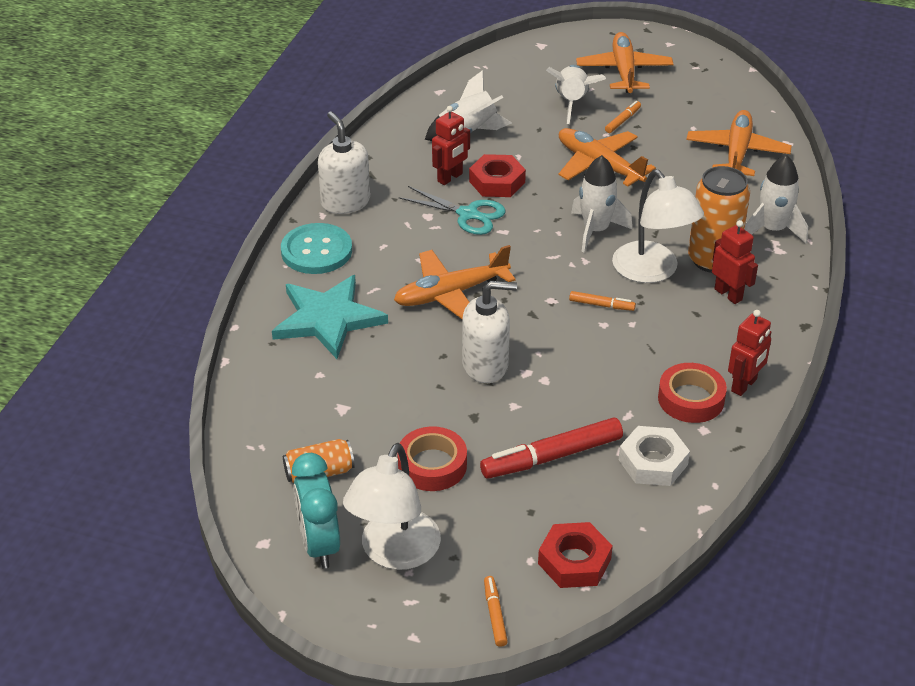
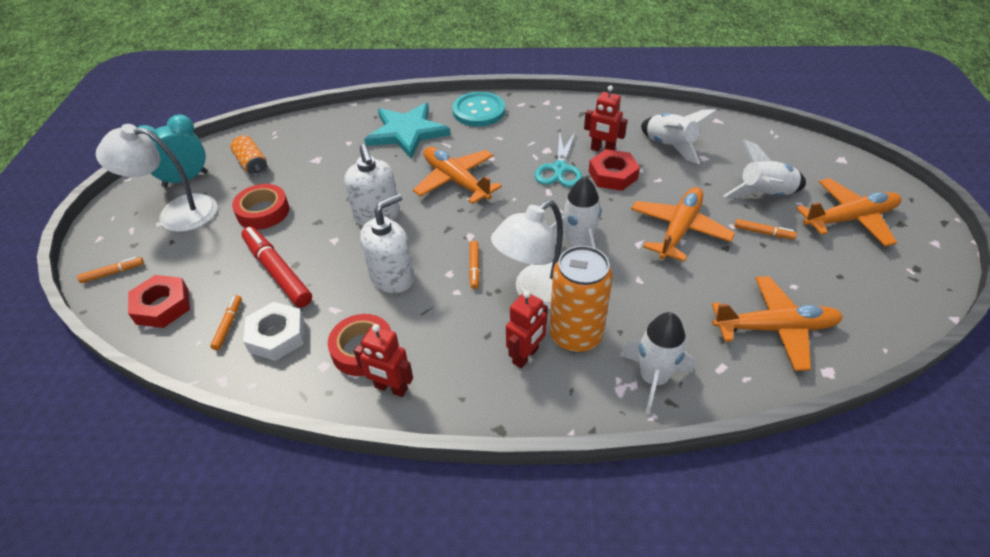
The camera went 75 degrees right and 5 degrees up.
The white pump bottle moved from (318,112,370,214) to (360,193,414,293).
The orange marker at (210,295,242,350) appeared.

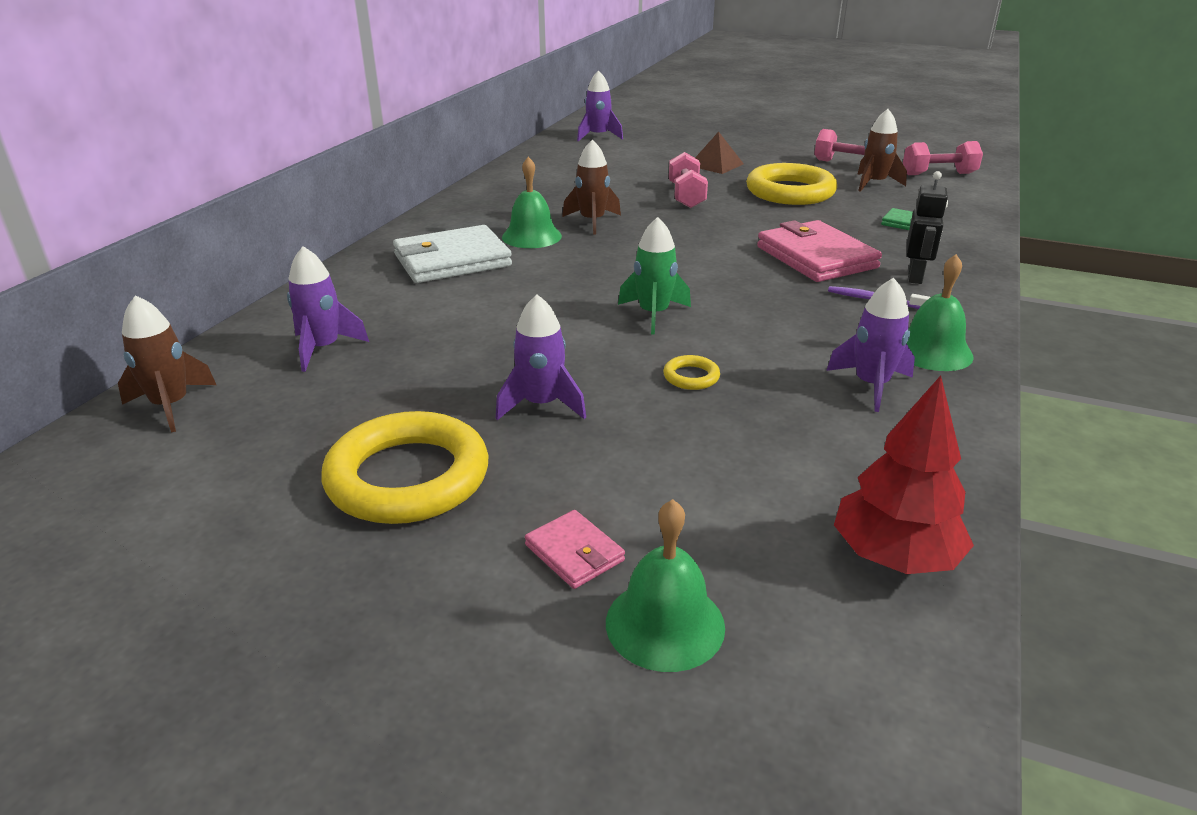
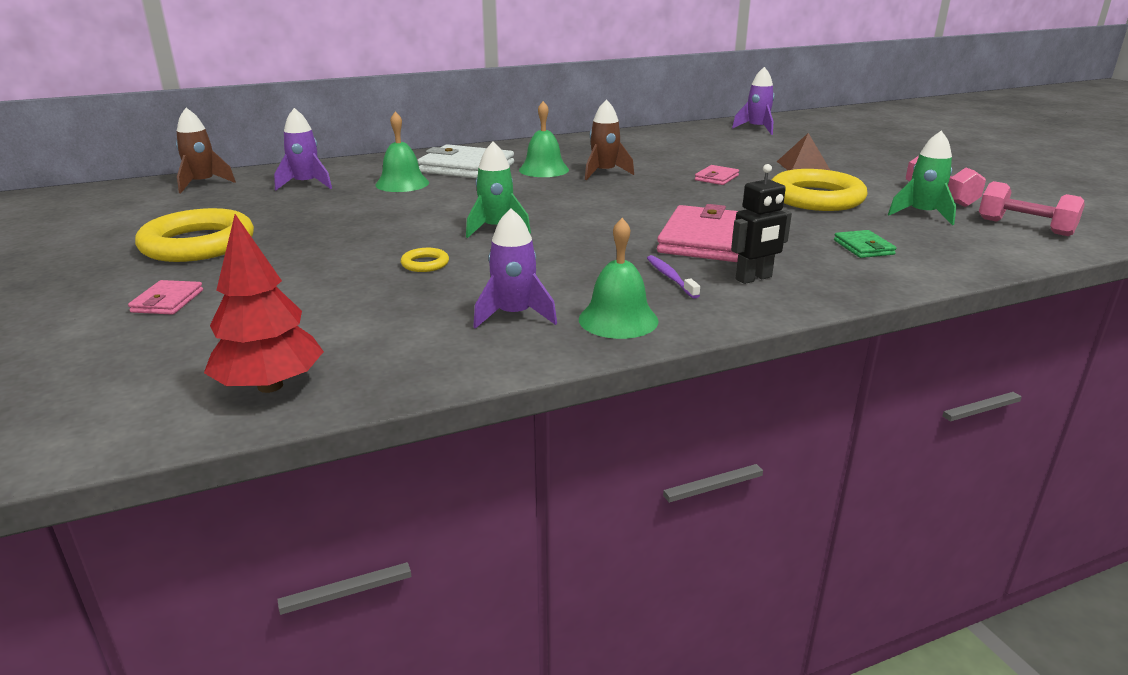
The camera went 45 degrees right and 5 degrees down.
The russet toy rocket at (857,109,907,192) became the leaf-green toy rocket at (888,131,956,225).
The pink free weight at (669,152,708,208) was replaced by the pink billfold at (695,165,739,185).
The violet toy rocket at (496,295,586,420) disappeared.
The leaf-green hand bell moved from (606,499,725,672) to (375,112,429,192).

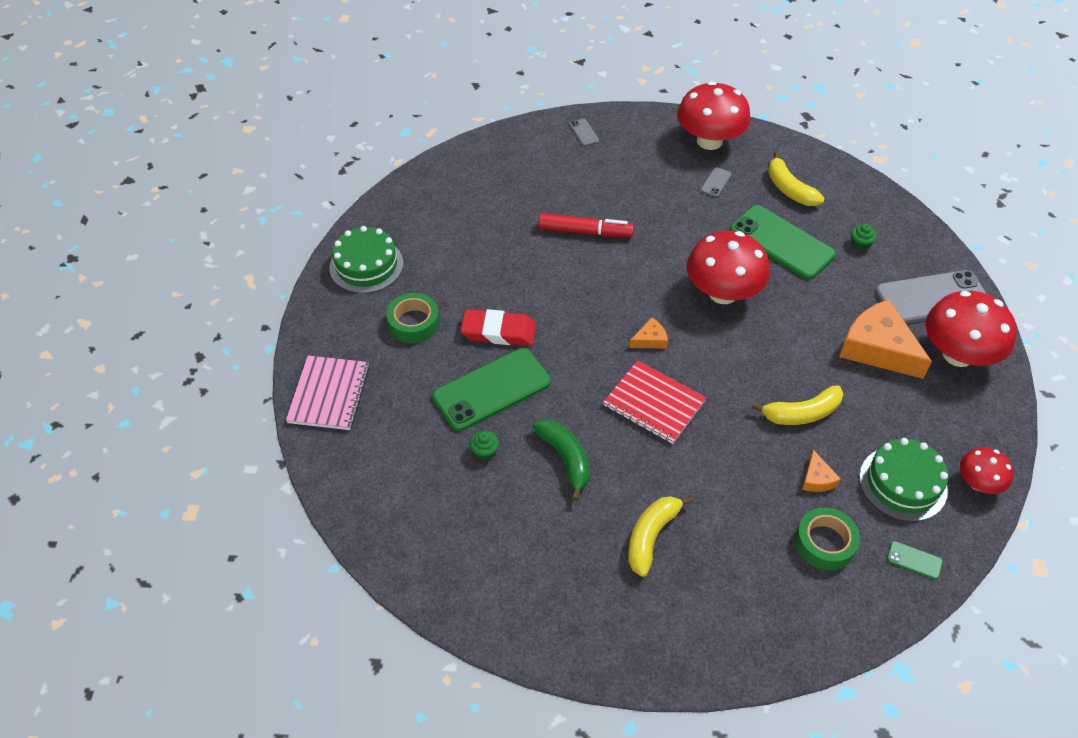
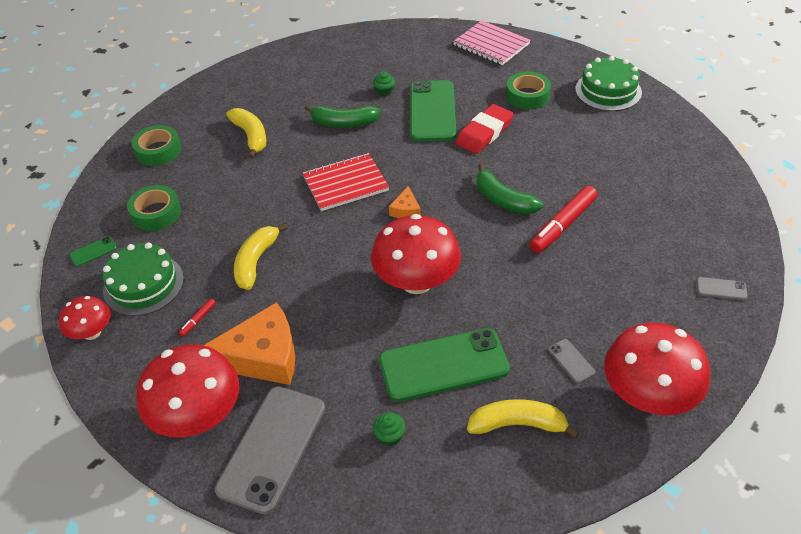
The camera went 125 degrees right and 5 degrees down.
The orange cheese at (802,450,841,492) disappeared.
The leaf-green roll of tape at (132,125,181,166) appeared.
The leaf-green banana at (477,164,543,214) appeared.
The scarlet marker at (179,298,216,337) appeared.

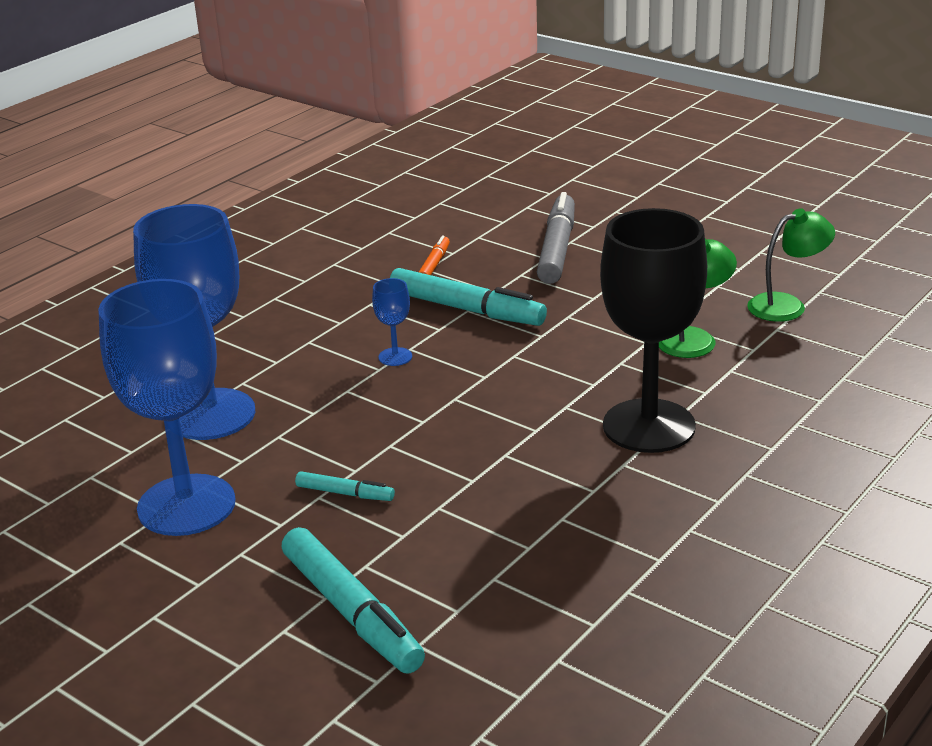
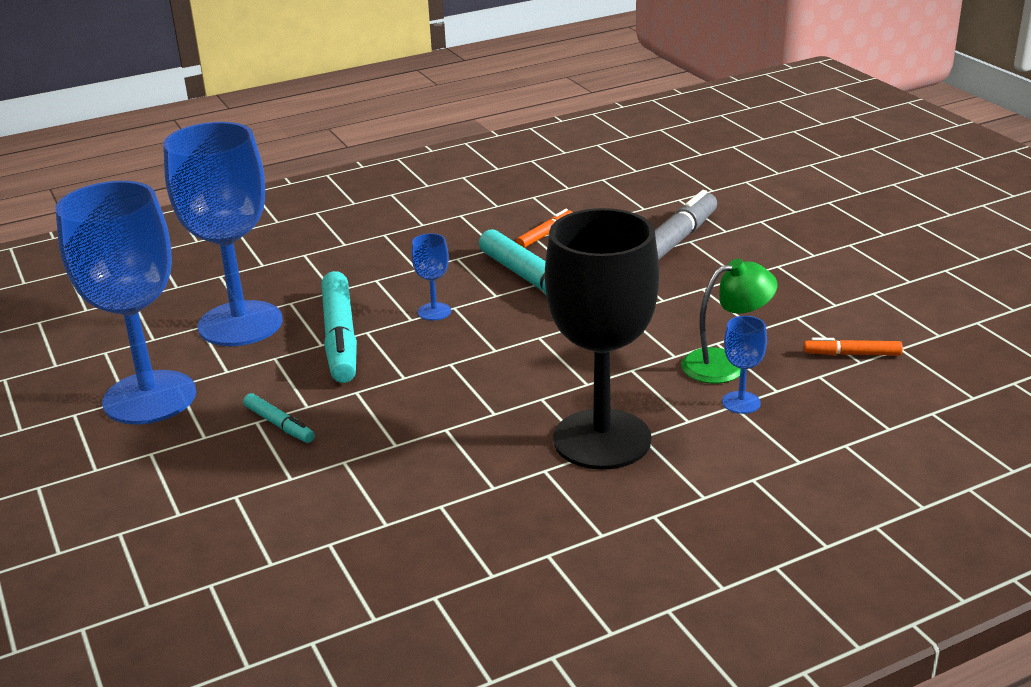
The camera went 25 degrees right and 0 degrees up.
The leaf-green lamp at (747,208,835,322) was replaced by the orange marker at (804,337,903,356).
The teal marker moved from (282,527,425,674) to (321,271,357,383).
The cobalt wine glass at (722,316,767,414) appeared.

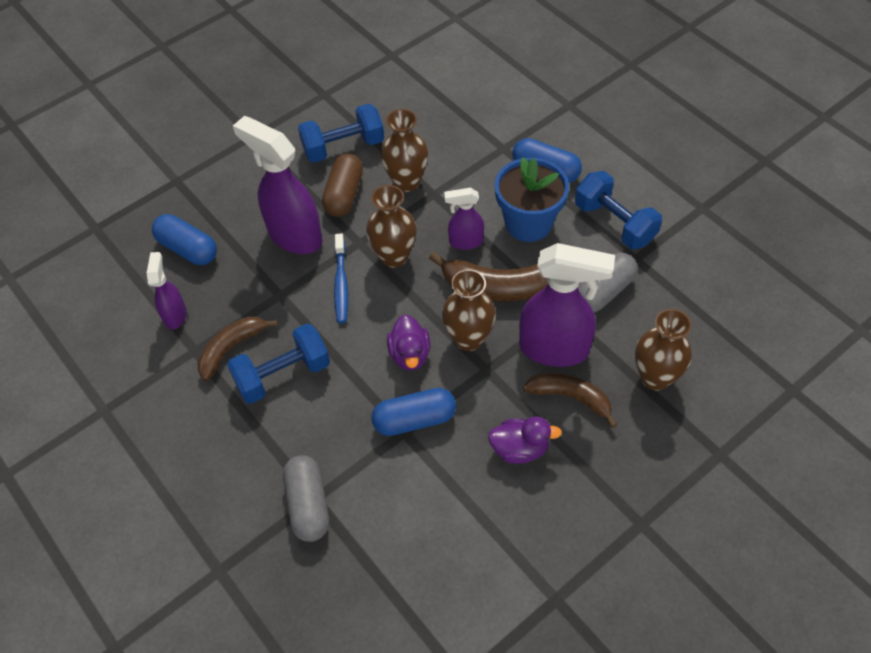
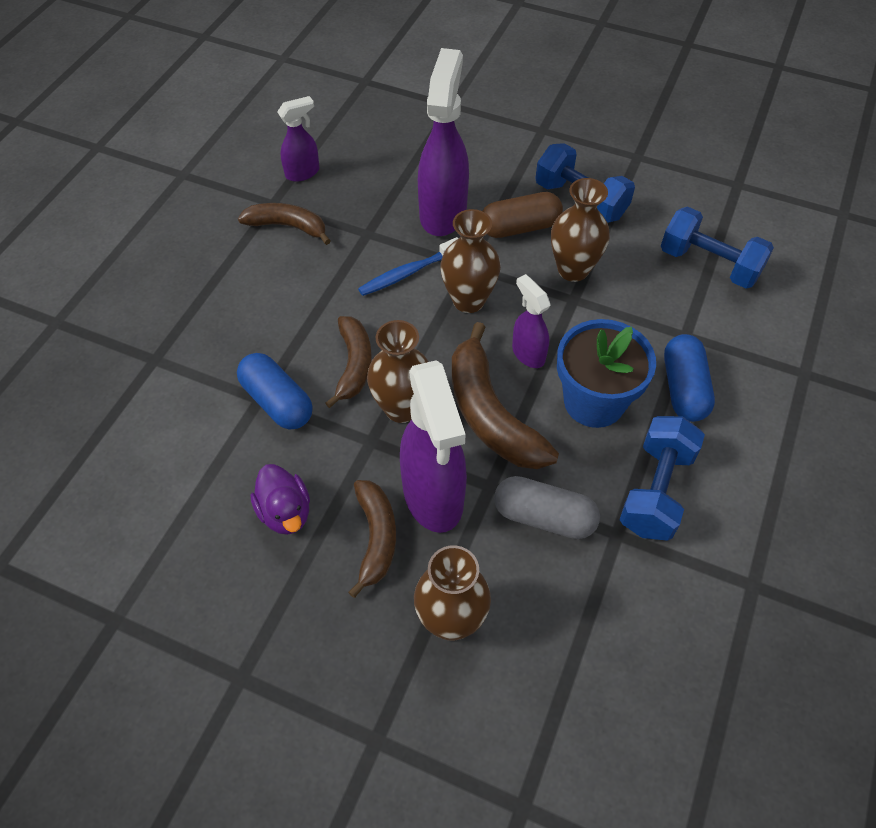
The camera went 60 degrees right and 0 degrees up.
The cobalt pill at (152,214,217,265) disappeared.
The violet rubber duck at (387,315,430,371) was replaced by the russet banana at (325,316,372,408).
The cobalt free weight moved from (227,323,330,404) to (661,206,774,289).
The gray pill at (283,455,329,542) disappeared.

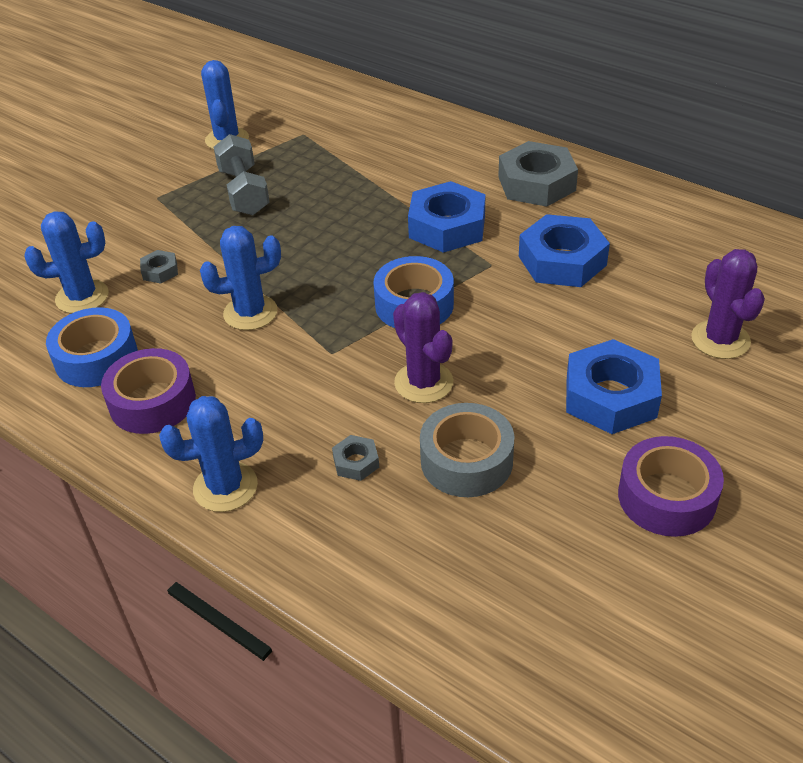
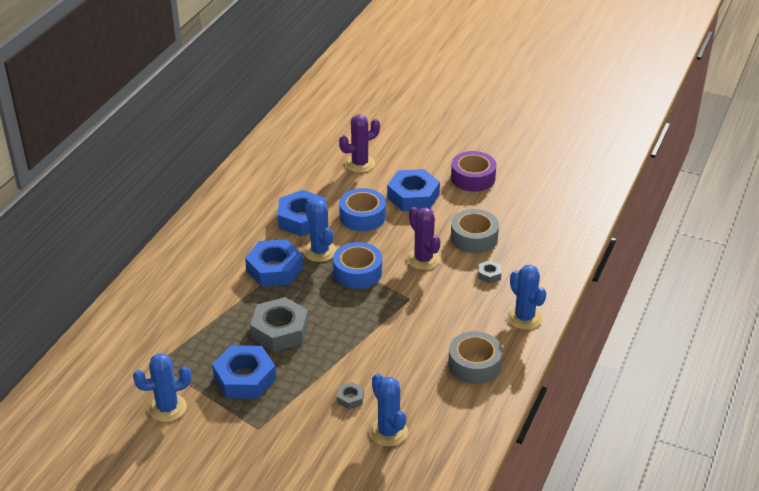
The camera went 105 degrees left and 5 degrees down.
The gray free weight at (214,134,270,215) was replaced by the cobalt nut at (212,345,276,399).
The gray nut moved from (498,141,578,207) to (250,297,309,352).
The cobalt cactus moved from (200,226,281,330) to (303,199,336,262).
The violet cactus at (393,292,453,403) turned 75 degrees counterclockwise.
The cobalt roll of tape moved from (46,307,138,387) to (339,188,386,231).
The violet roll of tape at (101,348,196,434) became the gray roll of tape at (448,331,503,384).

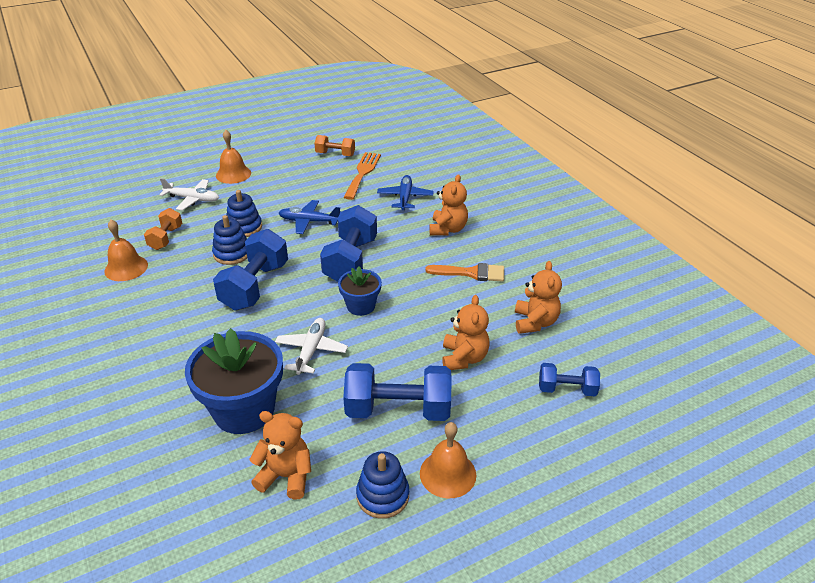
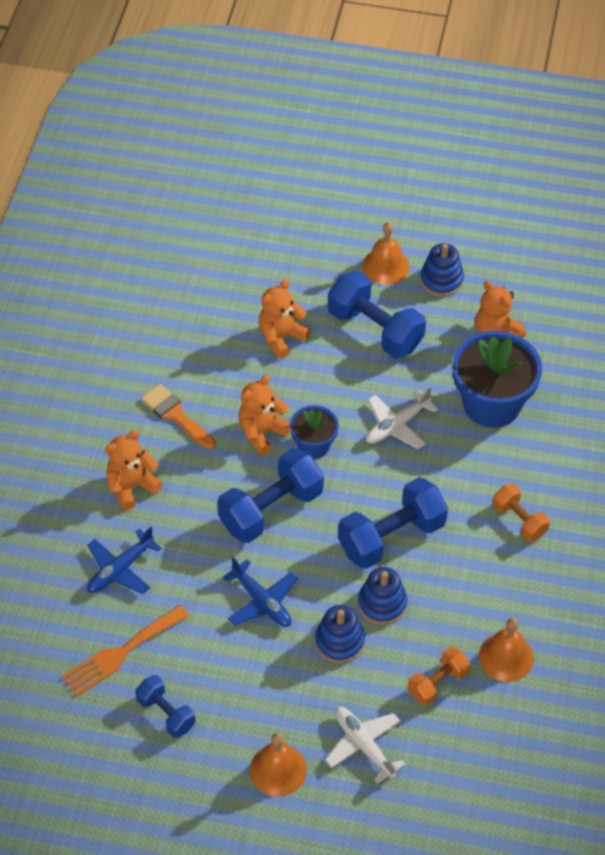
The camera went 140 degrees left and 15 degrees up.
The orange free weight moved from (314,135,355,156) to (493,484,550,541).
The orange stuffed bear moved from (515,261,562,334) to (238,375,290,455).
The cobalt free weight moved from (539,363,600,396) to (135,675,196,738).

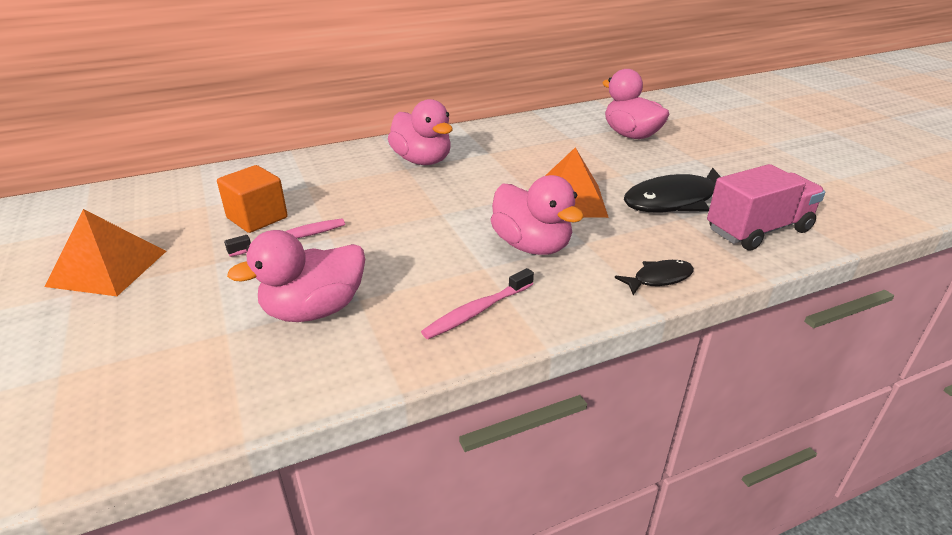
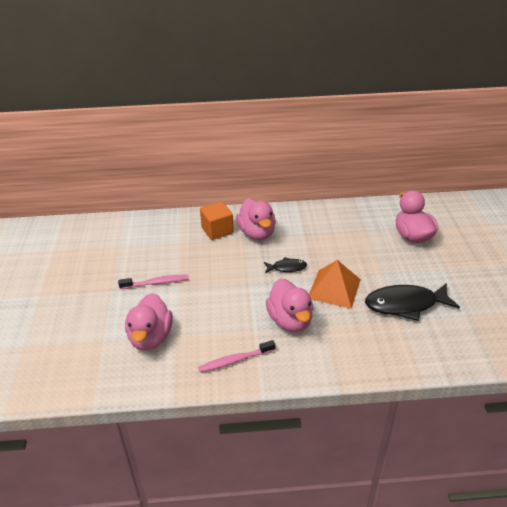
The camera went 20 degrees right and 5 degrees up.
The pink toy truck at (707,164,825,251) disappeared.
The orange solid cube moved from (217,165,288,233) to (200,201,234,240).
The orange pyramid at (45,209,166,296) disappeared.
The pink rubber duck at (227,230,365,322) turned 75 degrees counterclockwise.
The black fish moved from (615,260,694,295) to (264,257,307,274).

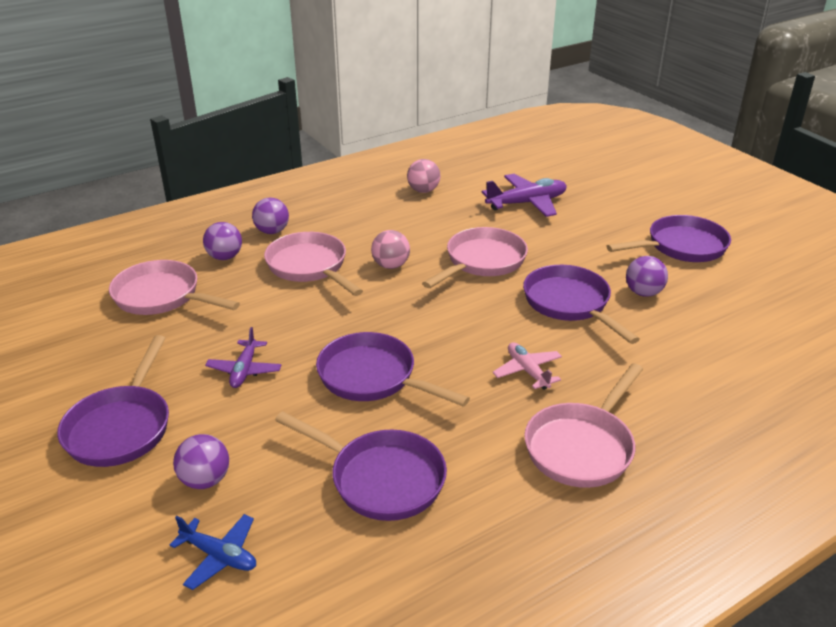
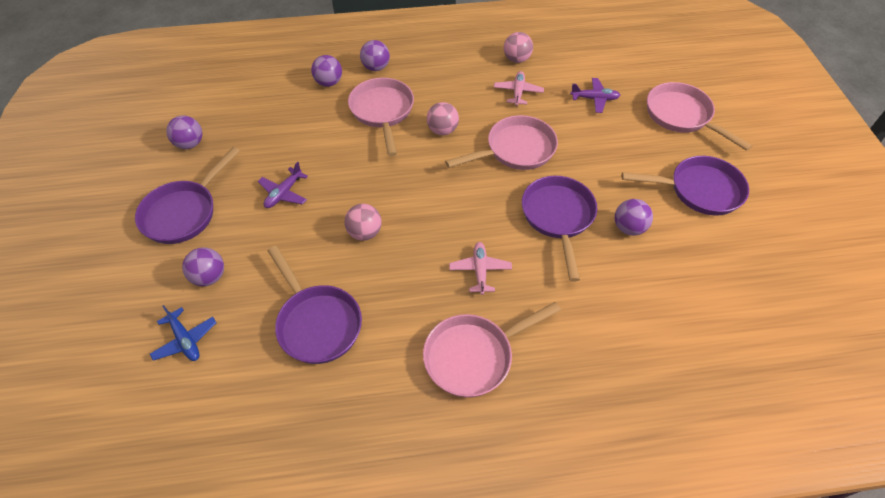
The camera went 25 degrees right and 20 degrees up.
The violet toy plane at (482,174,567,217) changed to 0.61 times the size.
The pink frying pan moved from (109,260,240,315) to (647,82,752,151).
The violet frying pan at (316,332,470,407) was replaced by the pink play ball at (344,204,382,241).
The pink toy plane at (494,71,544,106) appeared.
The violet play ball at (166,116,202,149) appeared.

